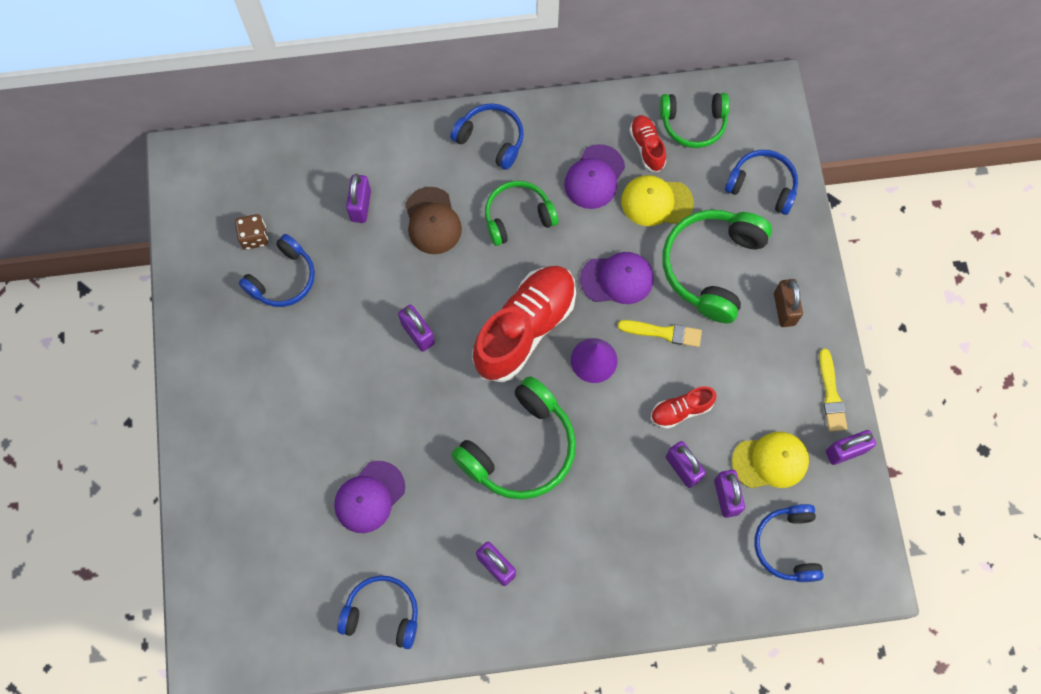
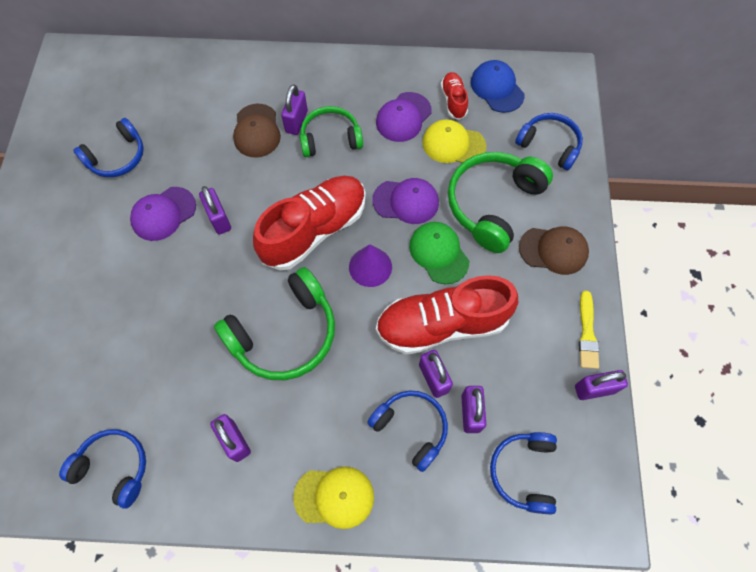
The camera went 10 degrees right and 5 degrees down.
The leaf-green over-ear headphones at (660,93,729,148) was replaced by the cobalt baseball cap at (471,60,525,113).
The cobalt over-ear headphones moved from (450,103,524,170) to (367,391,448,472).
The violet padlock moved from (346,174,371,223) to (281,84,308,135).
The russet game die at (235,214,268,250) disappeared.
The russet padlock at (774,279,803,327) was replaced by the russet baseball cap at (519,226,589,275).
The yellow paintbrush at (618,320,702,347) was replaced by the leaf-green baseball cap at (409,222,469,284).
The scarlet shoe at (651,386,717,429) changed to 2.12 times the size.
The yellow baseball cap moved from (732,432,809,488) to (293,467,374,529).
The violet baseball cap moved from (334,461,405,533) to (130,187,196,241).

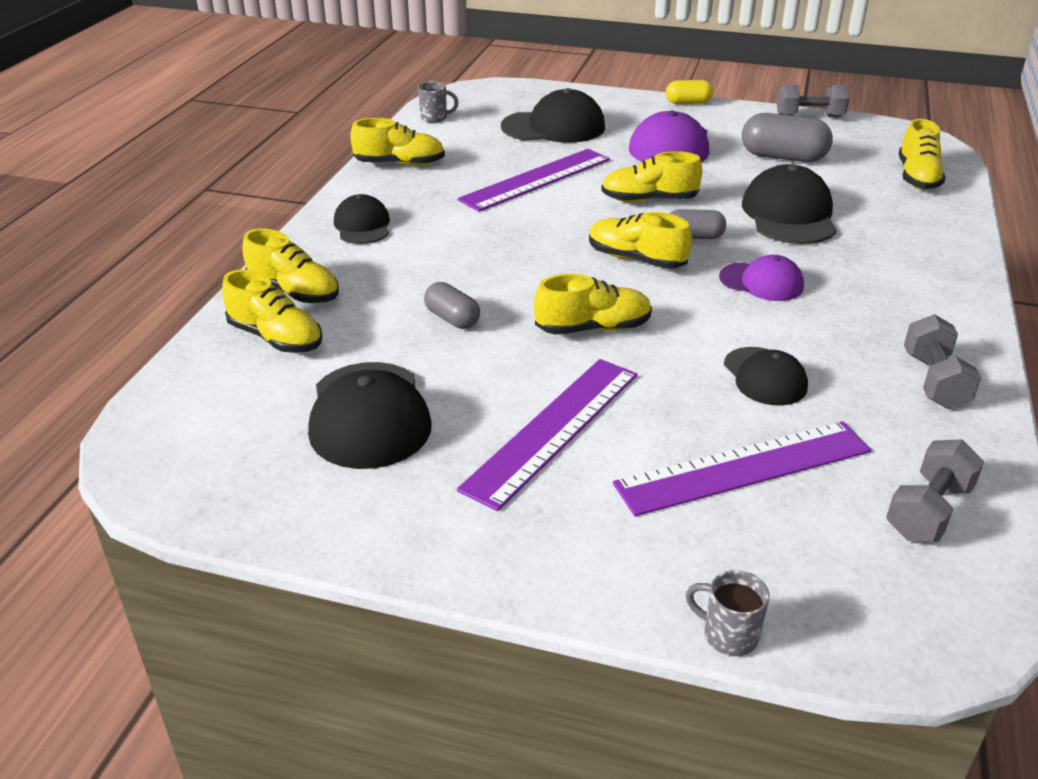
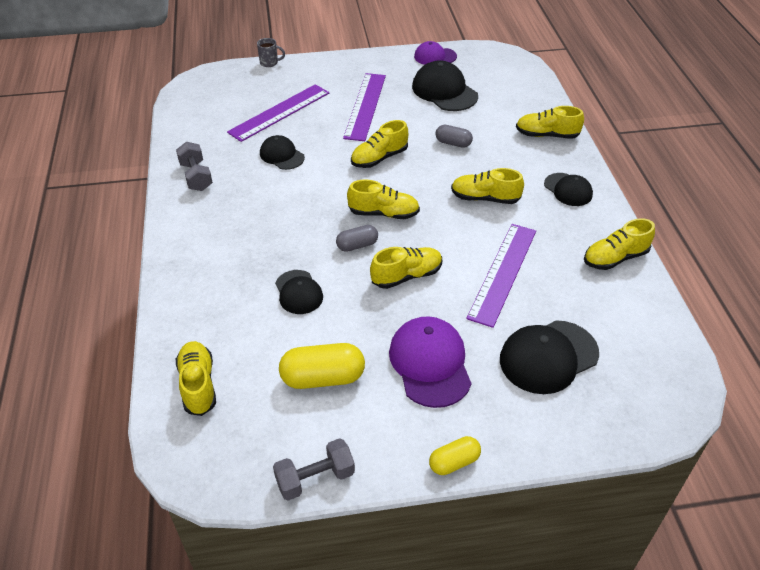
The camera went 155 degrees right and 10 degrees up.
The gray mug at (418,81,459,123) disappeared.
The gray pill at (742,113,833,162) became the yellow pill at (279,343,365,389).
The black baseball cap at (742,164,837,244) changed to 0.61 times the size.
The violet baseball cap moved from (719,255,804,301) to (414,41,457,65).
The yellow shoe moved from (222,270,322,353) to (451,168,524,204).
The gray free weight at (886,439,985,542) disappeared.

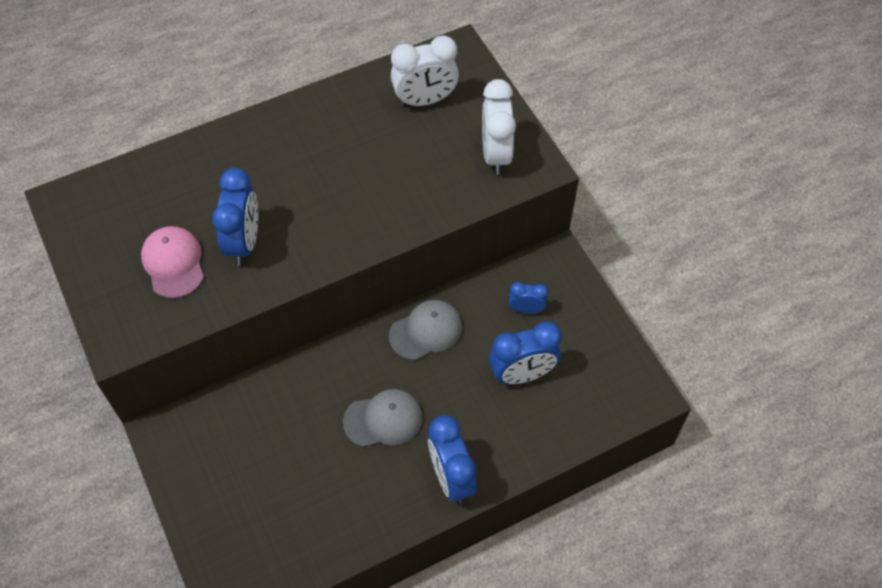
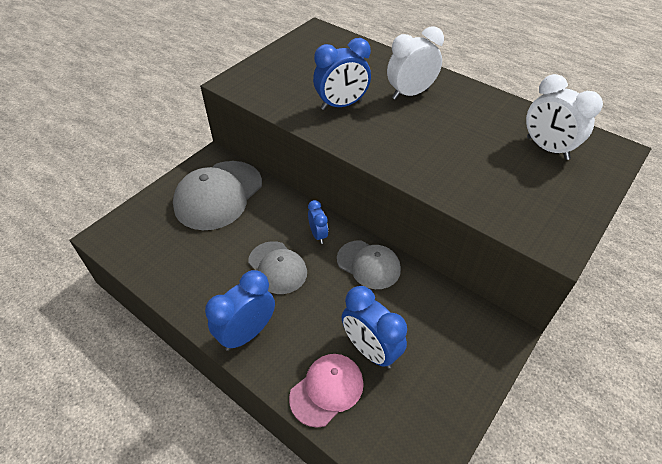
The camera went 65 degrees right and 10 degrees down.
The white clock moved from (482,79,516,175) to (387,26,444,100).
The pink baseball cap moved from (141,226,204,298) to (289,354,364,428).
The cobalt clock moved from (509,282,548,314) to (308,200,328,244).
The gray baseball cap at (173,161,262,230) appeared.

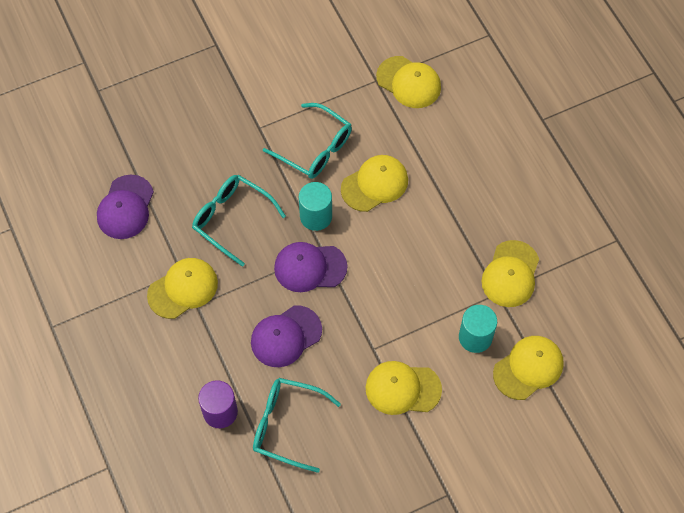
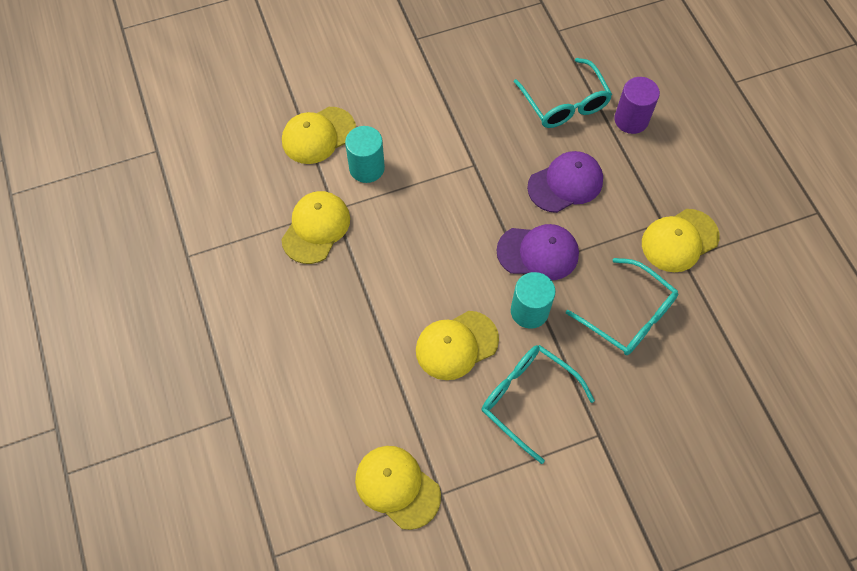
The camera went 175 degrees left and 0 degrees up.
The violet baseball cap at (97,175,154,239) disappeared.
The yellow baseball cap at (366,361,442,415) disappeared.
The teal spectacles at (253,378,341,473) turned 45 degrees clockwise.

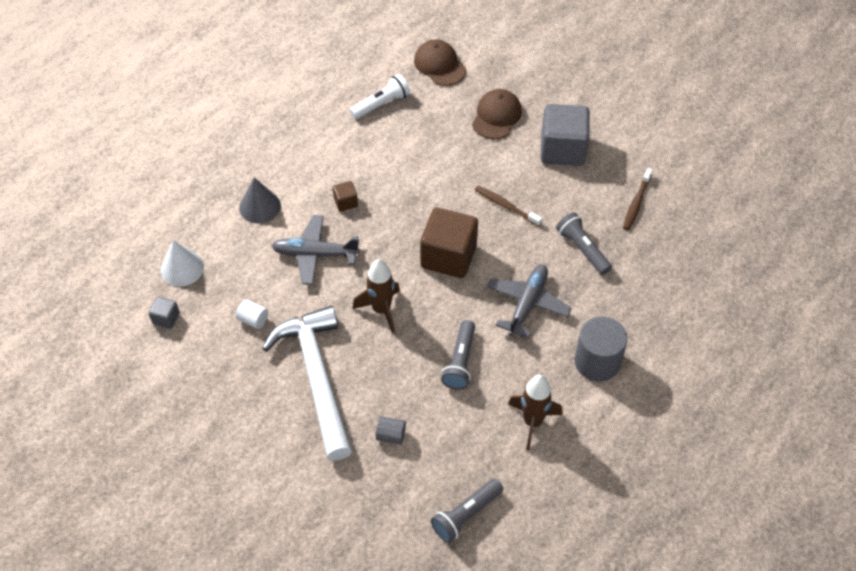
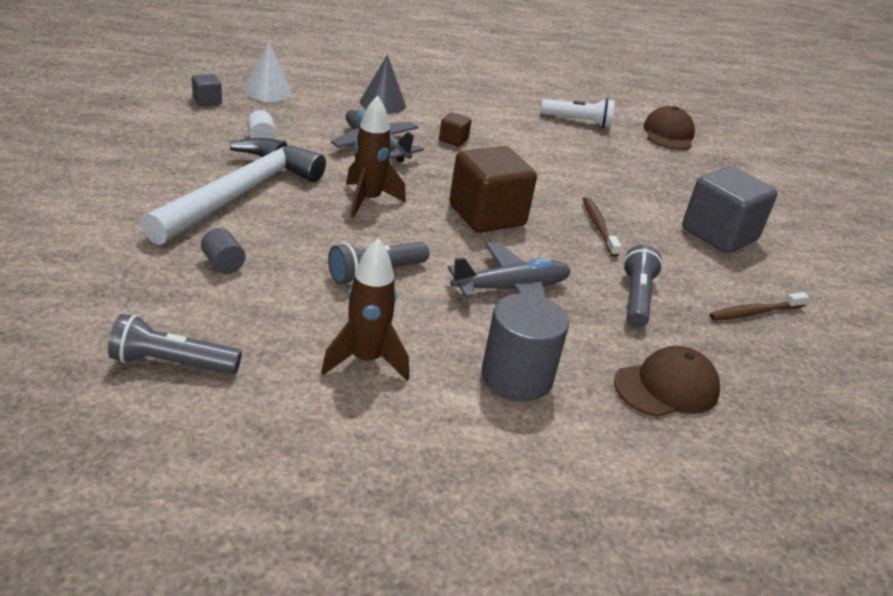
The camera went 40 degrees right and 20 degrees down.
The russet baseball cap moved from (472,89,522,139) to (614,346,720,417).

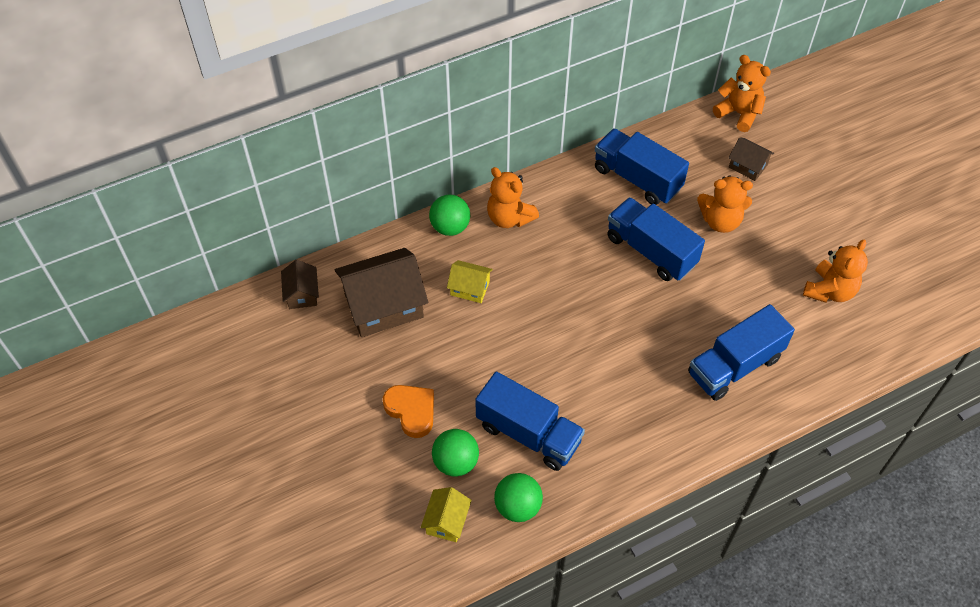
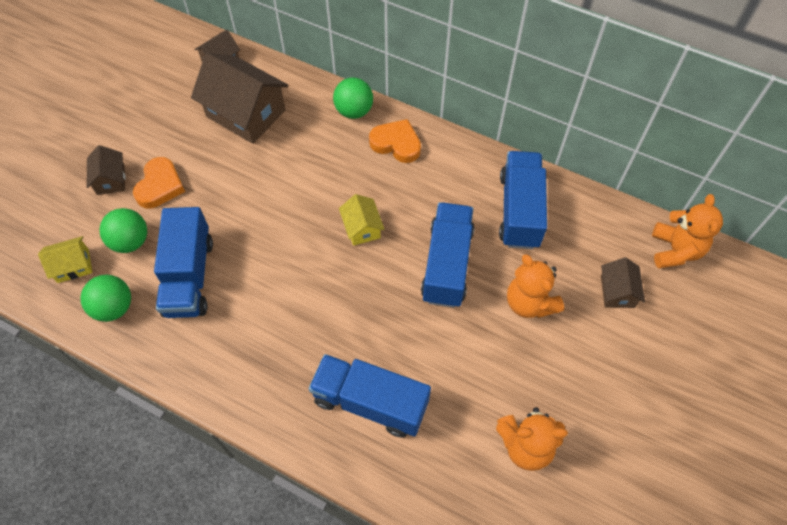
The camera went 55 degrees right and 5 degrees up.
The orange stuffed bear at (487,167,539,228) was replaced by the orange heart shape at (369,119,421,163).
The yellow toy house moved from (447,260,493,303) to (339,194,385,246).
The russet toy house at (87,145,126,195) appeared.

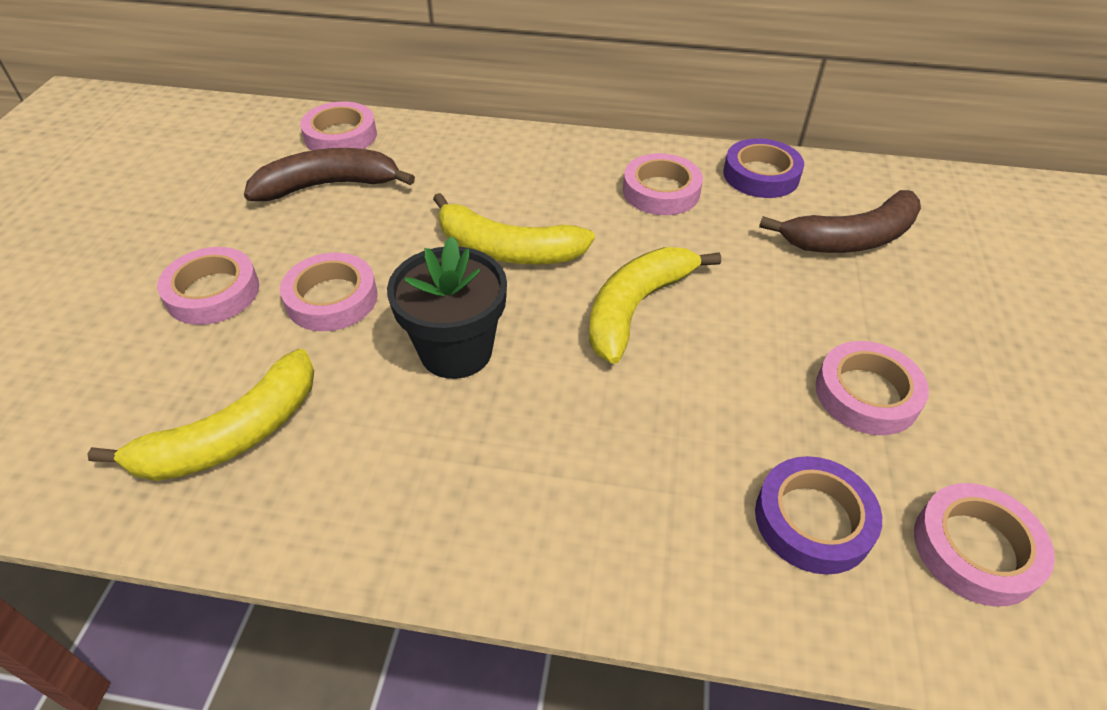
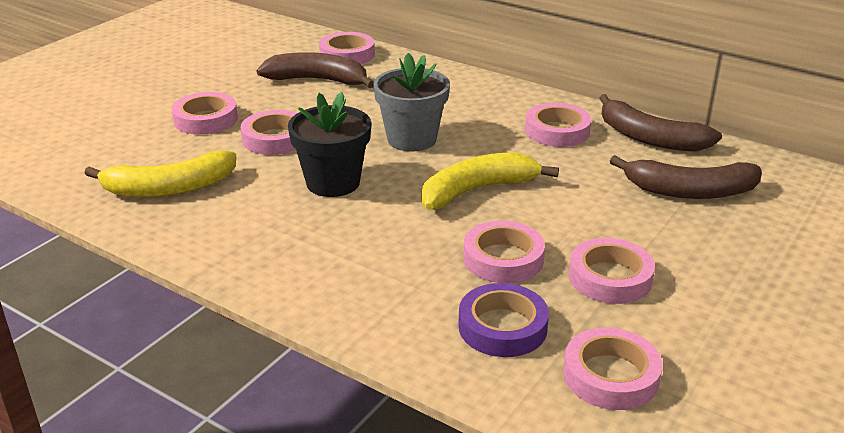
The camera went 25 degrees right and 15 degrees down.
The violet roll of tape at (723,138,804,198) was replaced by the russet banana at (600,94,722,151).
The yellow banana at (433,193,595,264) was replaced by the gray plant pot at (373,53,450,152).
The pink roll of tape at (463,221,545,283) appeared.

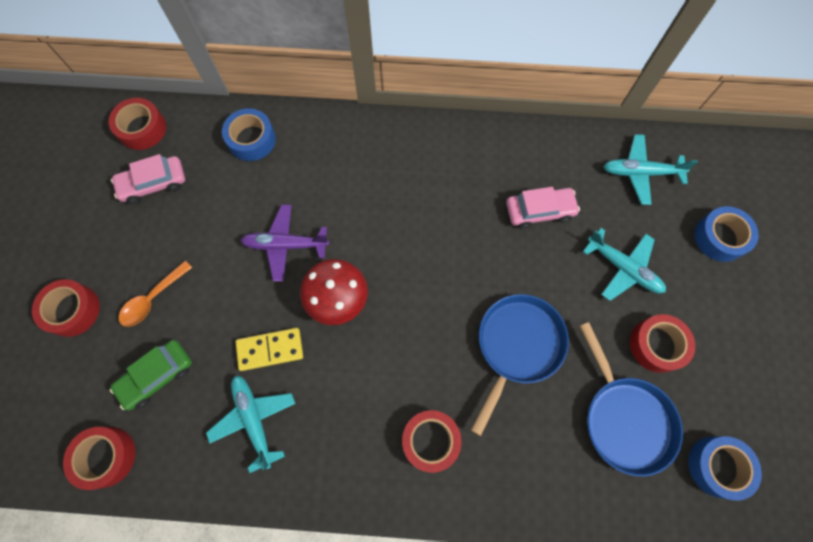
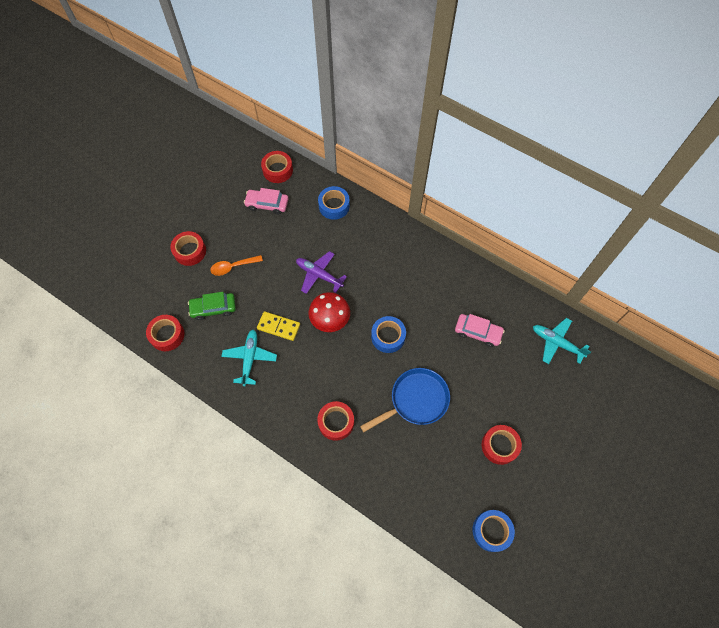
The camera went 30 degrees right and 5 degrees down.
The cobalt roll of tape moved from (694,206,759,262) to (371,316,406,353).
The teal toy plane at (583,228,666,301) disappeared.
The cobalt frying pan at (579,322,683,477) disappeared.

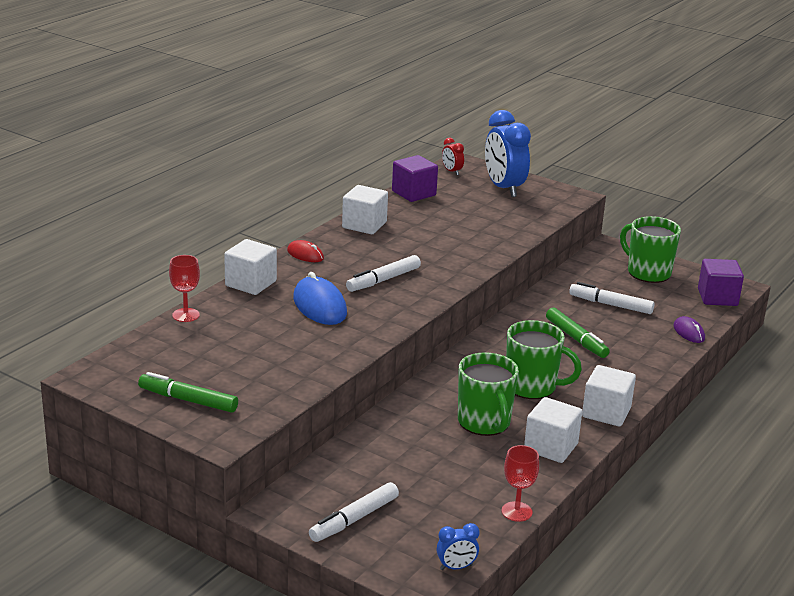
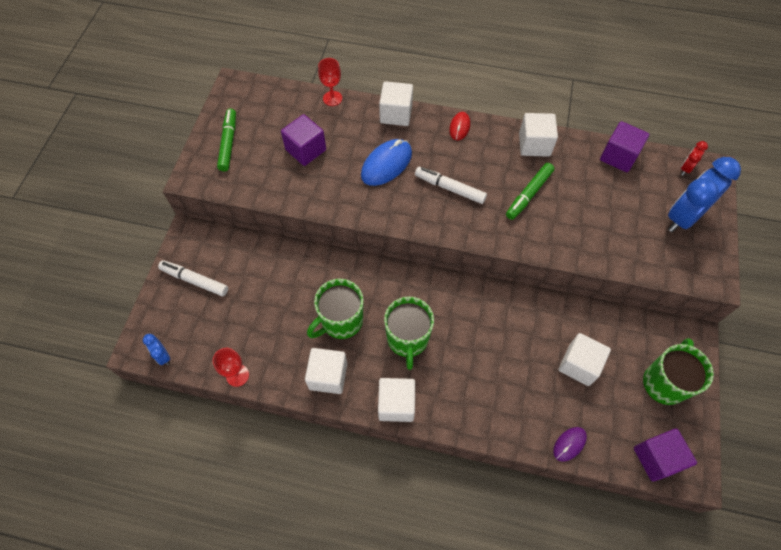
The camera went 70 degrees right and 35 degrees up.
The white marker at (569,282,654,314) was replaced by the white solid cube at (558,333,611,386).
The leaf-green marker moved from (546,308,610,358) to (506,163,554,220).
The violet solid cube at (281,114,326,166) appeared.

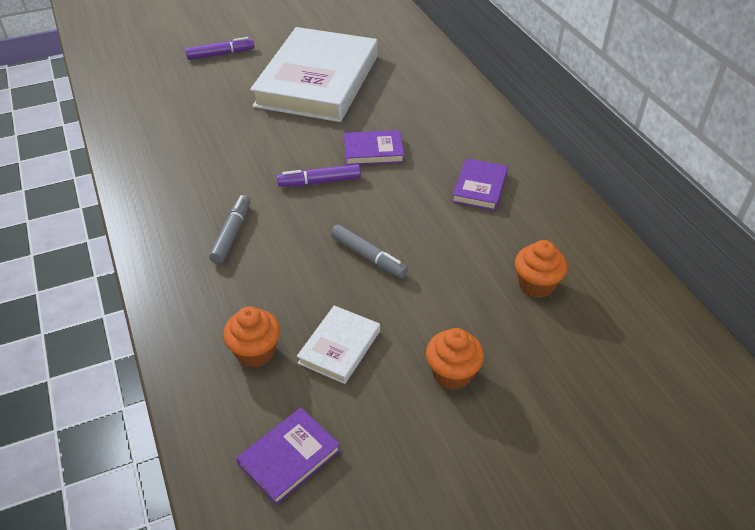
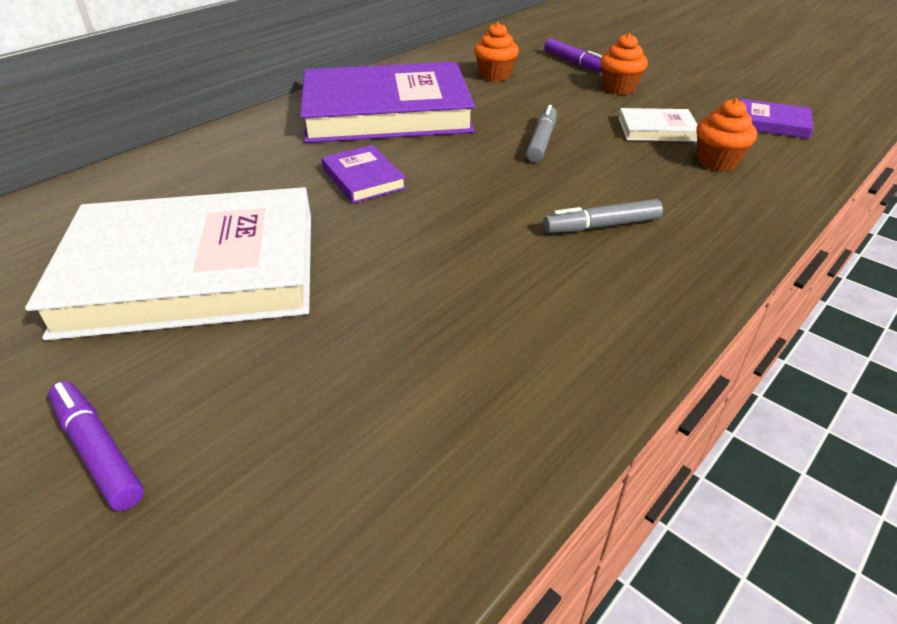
The camera went 115 degrees left and 5 degrees down.
The violet book at (452,158,508,211) changed to 2.42 times the size.
The violet marker moved from (277,164,361,187) to (544,39,602,73).

